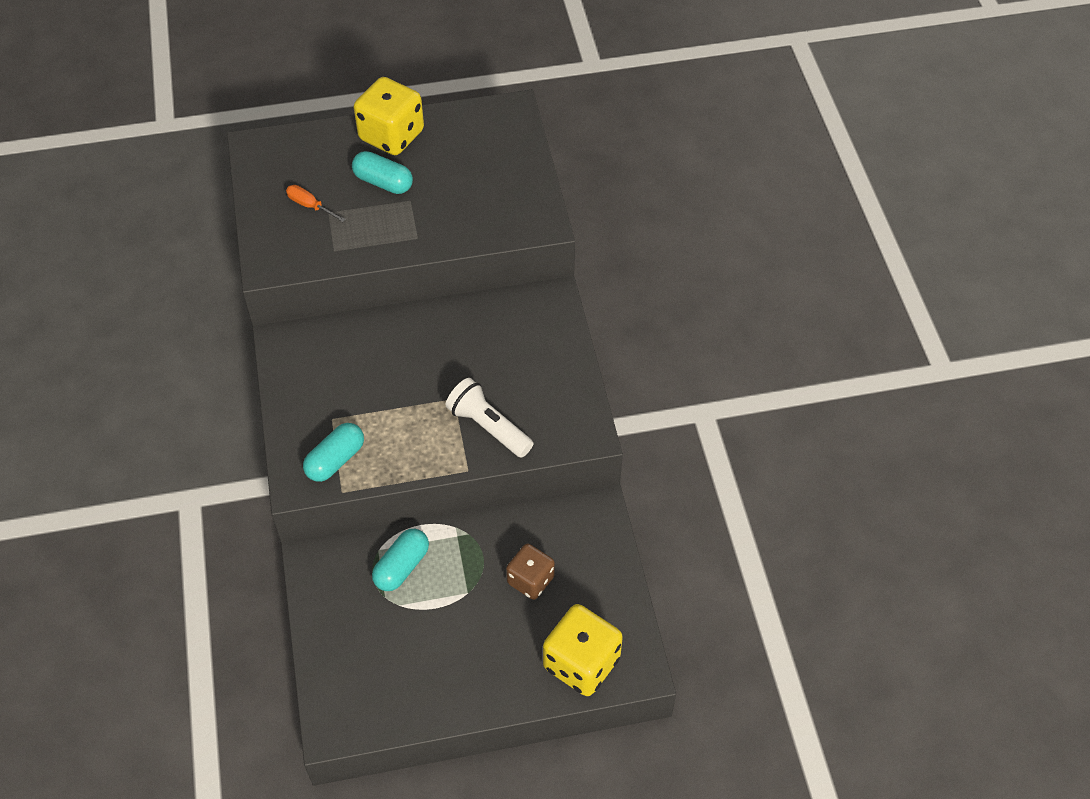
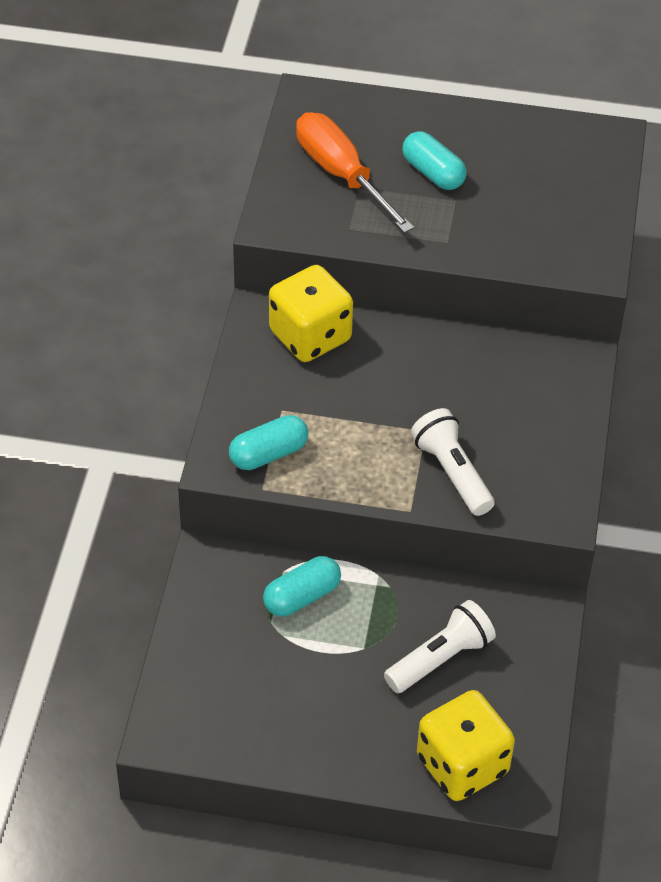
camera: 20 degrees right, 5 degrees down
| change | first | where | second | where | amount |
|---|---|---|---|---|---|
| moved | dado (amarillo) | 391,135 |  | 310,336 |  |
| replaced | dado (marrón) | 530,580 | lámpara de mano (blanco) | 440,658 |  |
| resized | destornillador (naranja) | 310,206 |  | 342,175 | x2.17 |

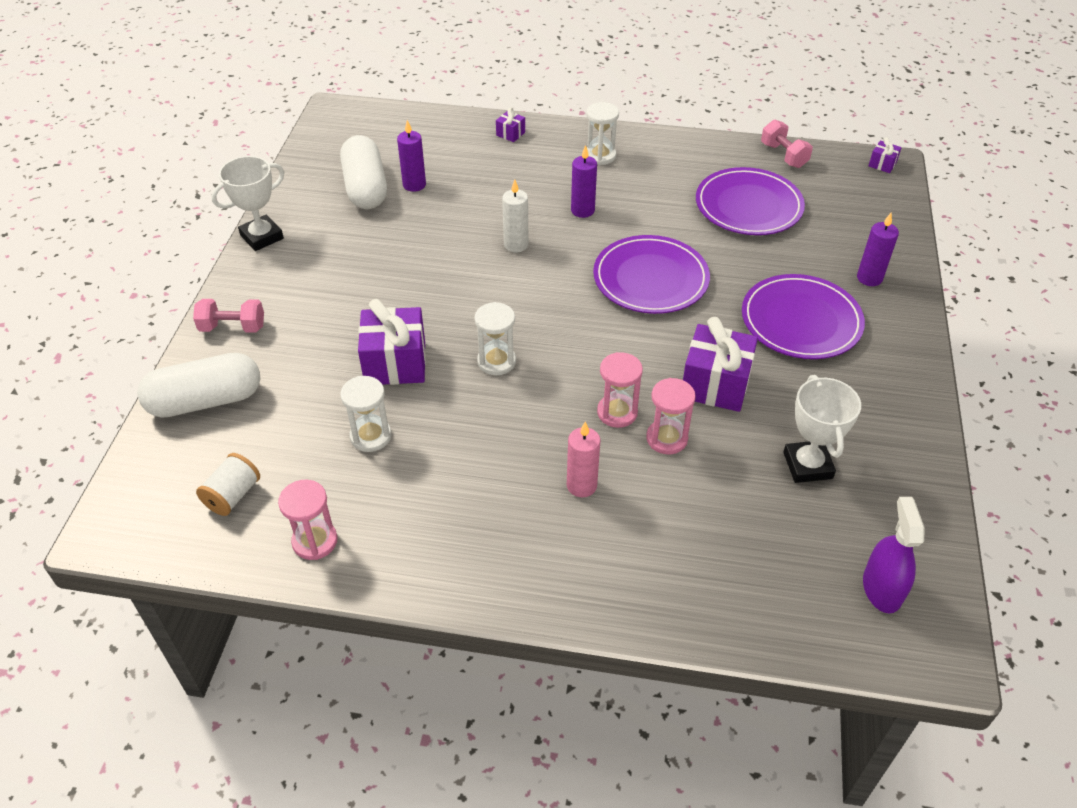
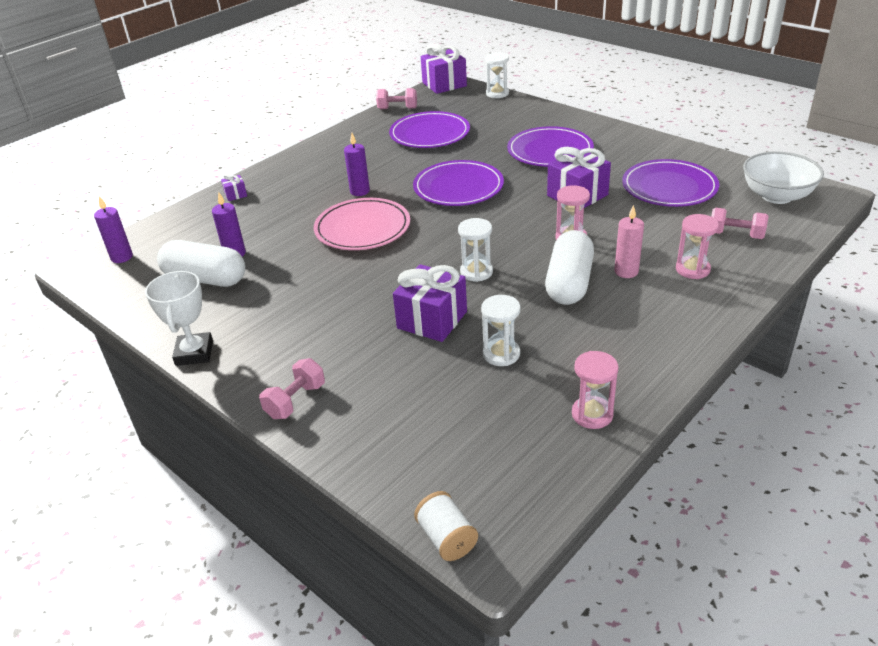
camera: 55 degrees left, 10 degrees down
| change | first | where | second | where | amount |
|---|---|---|---|---|---|
| added |  |  | mancuerna (rosa) | 735,235 |  |
| moved | cápsula (blanco) | 205,401 |  | 569,283 |  |
| moved | carrete (blanco) | 233,495 |  | 446,538 |  |
| moved | reloj de arena (blanco) | 600,156 |  | 497,93 |  |
| moved | reloj de arena (rosa) | 666,438 |  | 692,269 |  |
| moved | vela (morado) | 869,278 |  | 122,257 |  |
| replaced | vela (blanco) | 516,245 | plato (rosa) | 362,228 |  |
| replaced | trofeo (blanco) | 807,465 | plato (morado) | 669,187 |  |
| replaced | pulverizador (morado) | 881,589 | cuenco (blanco) | 776,196 |  |
| resized | regalo (morado) | 882,164 |  | 444,84 | x2.18 |

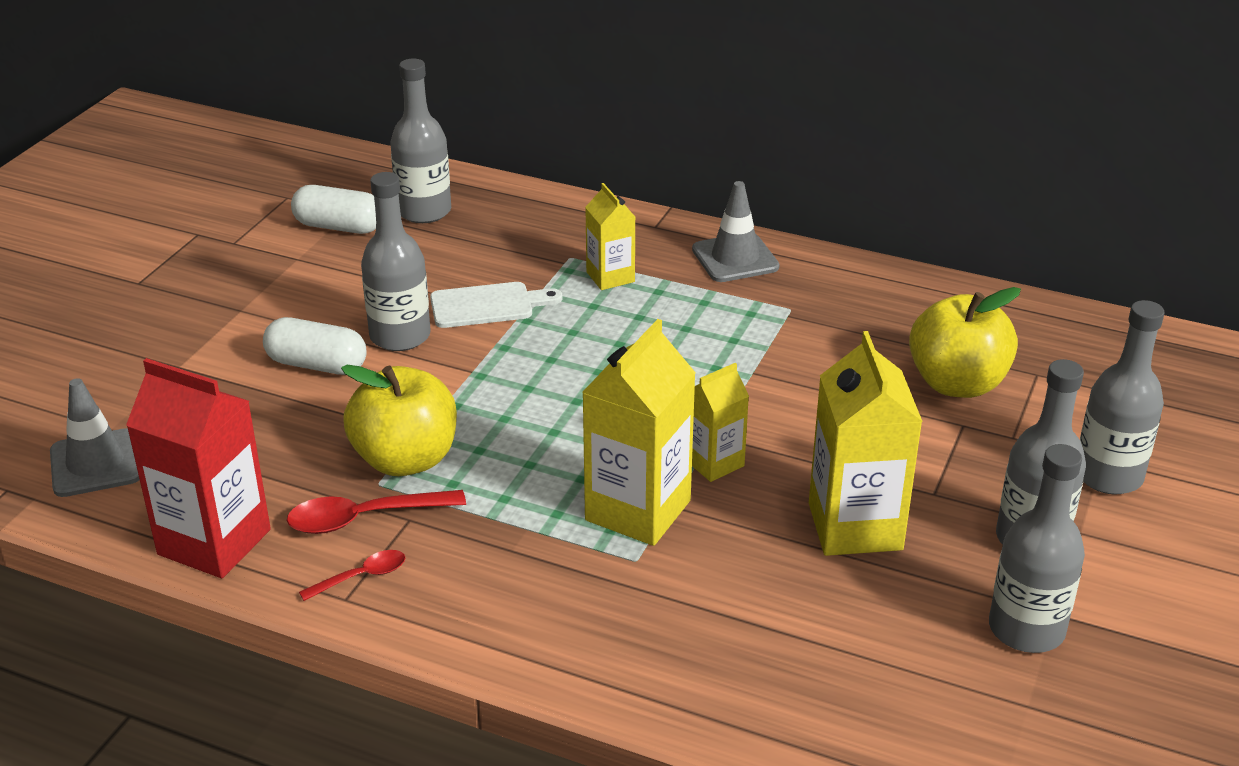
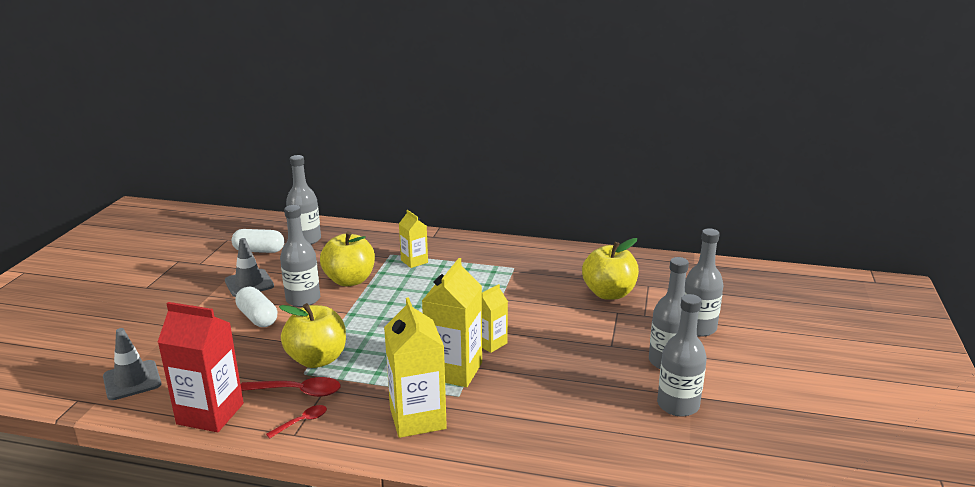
camera: 10 degrees left, 10 degrees down
| change | first | where | second | where | amount |
|---|---|---|---|---|---|
| moved | cono de tráfico (gris) | 735,258 |  | 249,283 |  |
| moved | cartón de leche (amarillo) | 855,526 |  | 417,418 |  |
| replaced | tabla de cortar (blanco) | 488,305 | manzana (amarillo) | 350,280 |  |
| turned | cápsula (blanco) | 317,365 |  | 257,318 | 45 degrees clockwise |
| turned | cuchara (rojo) | 364,518 |  | 298,391 | 150 degrees counterclockwise |

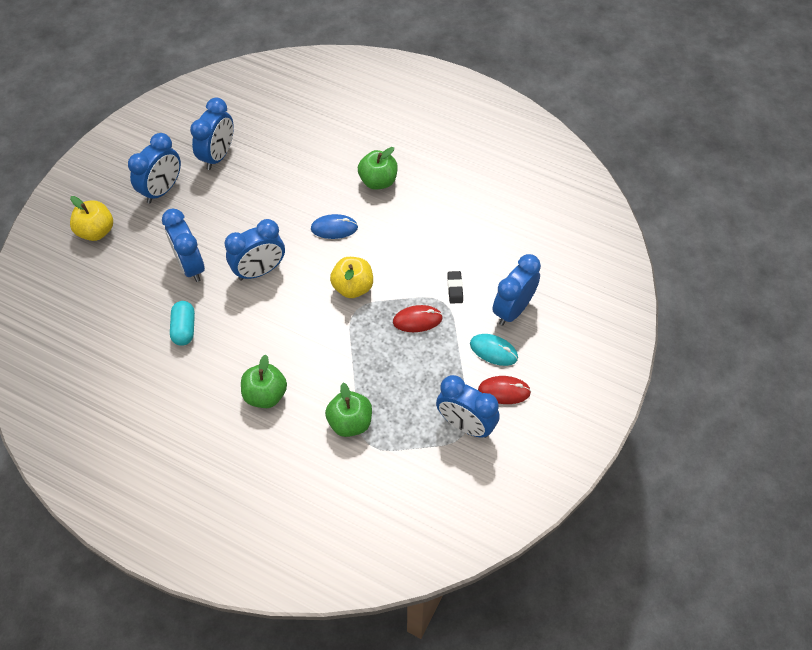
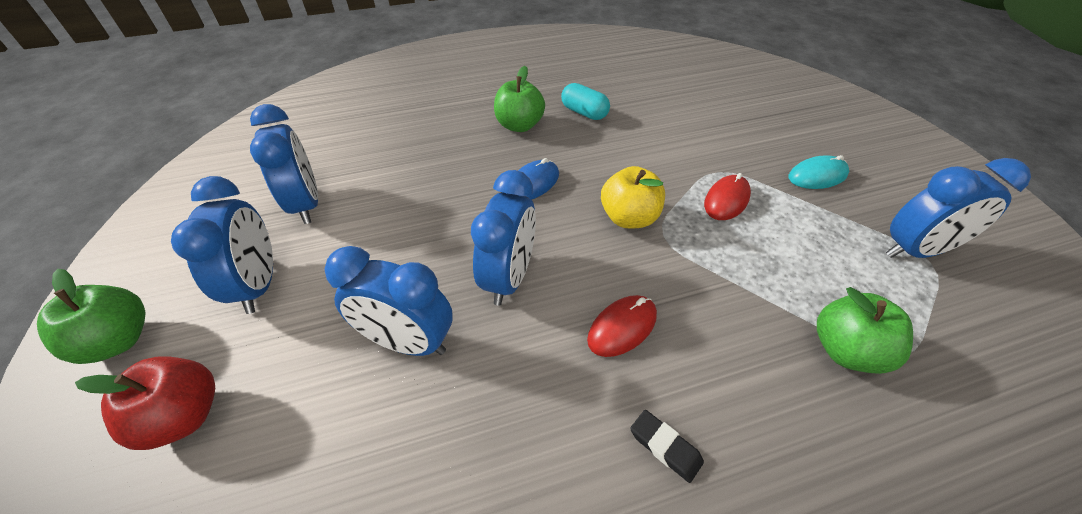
camera: 45 degrees left, 10 degrees down
| change | first | where | second | where | amount |
|---|---|---|---|---|---|
| removed | despertador (azul) | 513,310 |  |  |  |
| moved | cápsula (turquesa) | 184,329 |  | 584,113 |  |
| moved | manzana (verde) | 265,395 |  | 118,341 |  |
| moved | goma de borrar (negro) | 455,289 |  | 665,447 |  |
| moved | ratón (rojo) | 504,391 |  | 622,327 |  |
| recoloured | manzana (amarillo) | 96,231 | manzana (rojo) | 184,416 |  |

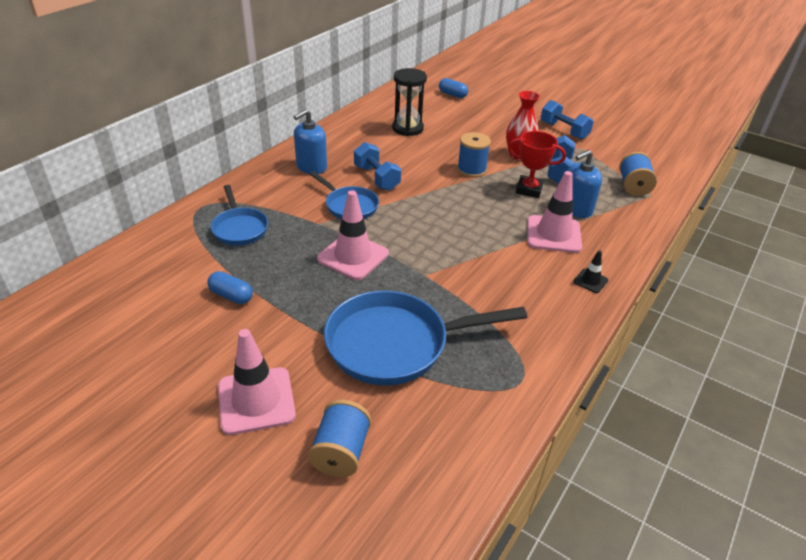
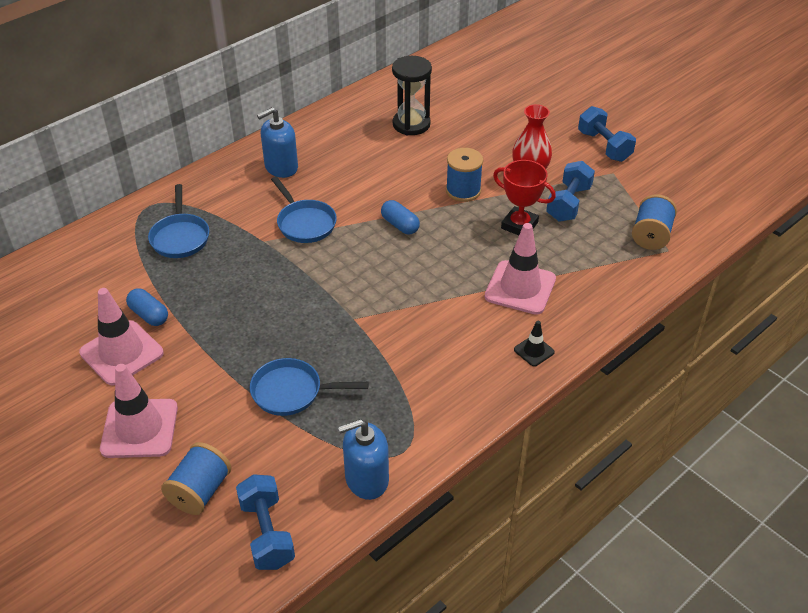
camera: 15 degrees right, 5 degrees up
| change | first | where | second | where | amount |
|---|---|---|---|---|---|
| moved | cono de tráfico (rosa) | 353,256 |  | 121,353 |  |
| moved | mancuerna (azul) | 376,178 |  | 267,533 |  |
| moved | cápsula (azul) | 452,95 |  | 400,225 |  |
| moved | dispensador de jabón (azul) | 575,209 |  | 366,479 |  |
| resized | sartén (azul) | 395,344 |  | 291,392 | x0.56 |

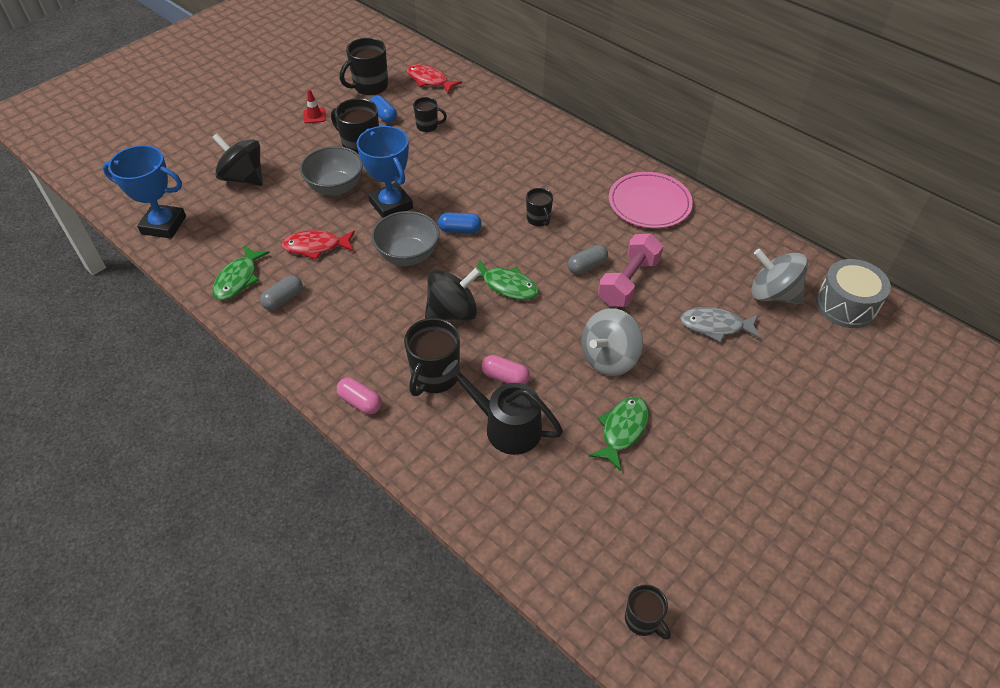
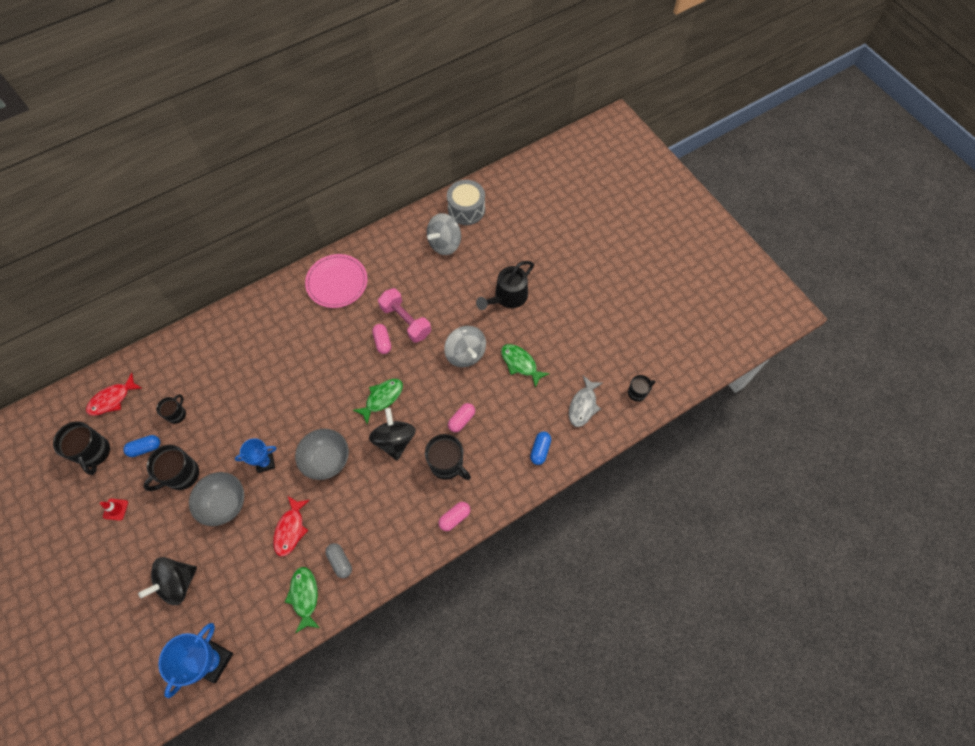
camera: 75 degrees left, 15 degrees up
| change | first | where | second | where | amount |
|---|---|---|---|---|---|
| removed | taza (negro) | 539,219 |  |  |  |
| moved | cápsula (azul) | 460,230 |  | 540,450 |  |
| moved | regadera (negro) | 505,426 |  | 507,297 |  |
| moved | pez (gris) | 715,326 |  | 583,405 |  |
| recoloured | cápsula (gris) | 587,266 | cápsula (rosa) | 382,342 |  |
| turned | pez (verde) | 238,279 |  | 304,596 | 135 degrees counterclockwise |
| resized | trofeo (azul) | 391,205 |  | 265,462 | x0.63 |

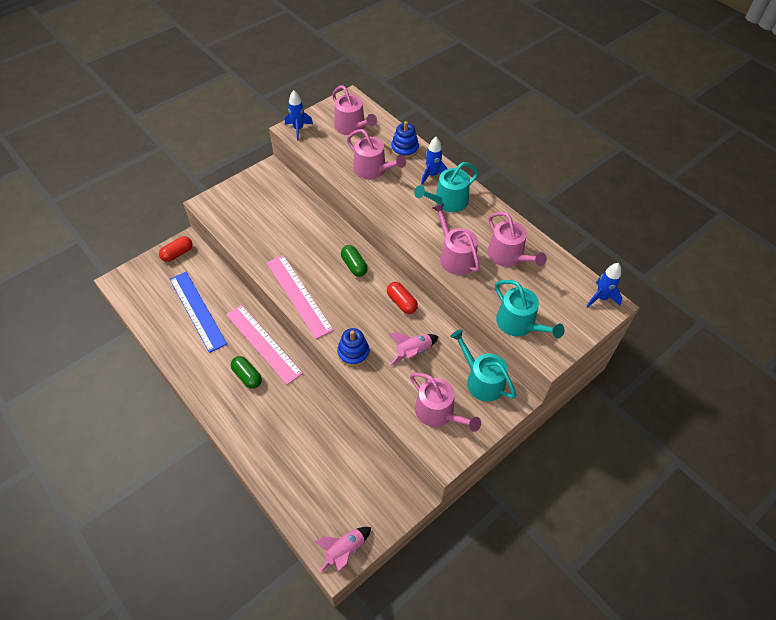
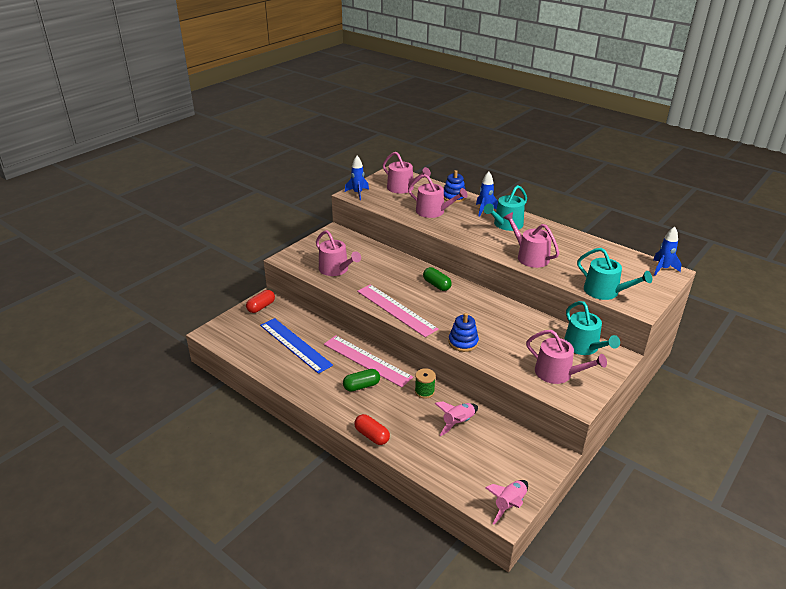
camera: 10 degrees left, 20 degrees down
| change | first | where | second | where | amount |
|---|---|---|---|---|---|
| added |  |  | carrete (verde) | 424,391 |  |
| moved | cápsula (rojo) | 401,302 |  | 372,436 |  |
| moved | cohete (rosa) | 413,352 |  | 458,423 |  |
| moved | regadera (rosa) | 508,256 |  | 336,269 |  |
| turned | cápsula (verde) | 247,376 |  | 361,386 | 60 degrees counterclockwise |
| turned | regadera (turquesa) | 481,380 |  | 584,347 | 150 degrees counterclockwise |

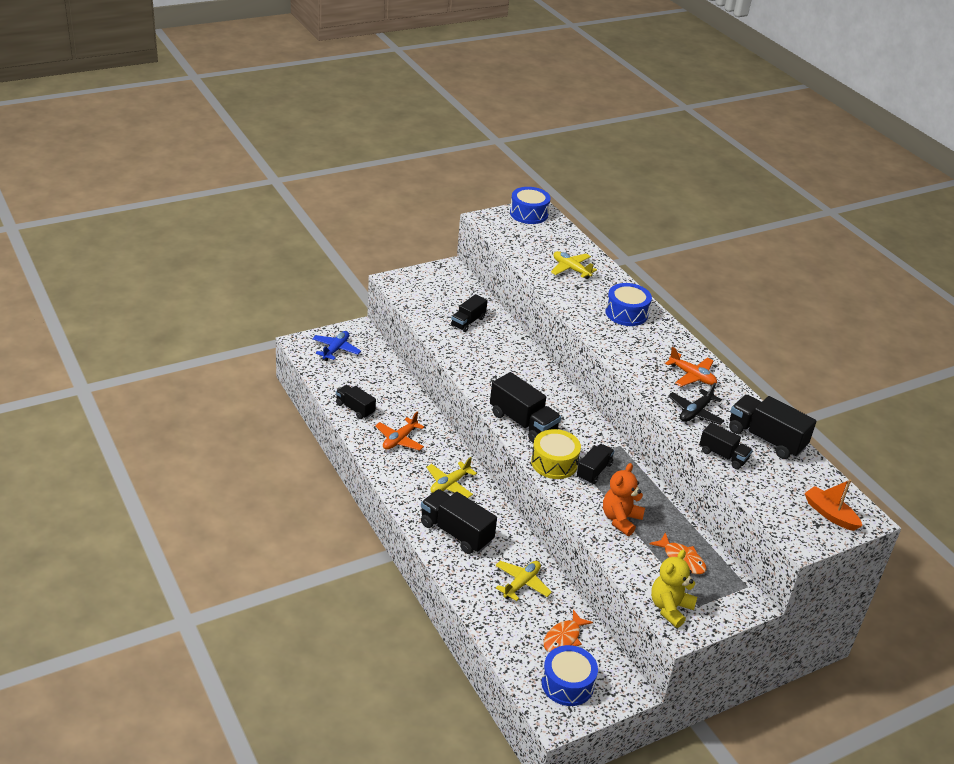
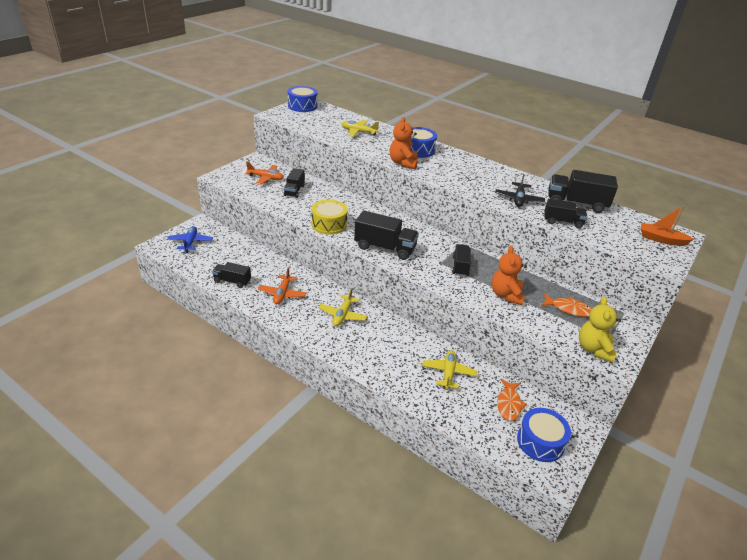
camera: 25 degrees left, 0 degrees up
| change | first | where | second | where | amount |
|---|---|---|---|---|---|
| removed | camión (negro) | 456,533 |  |  |  |
| added |  |  | osito (naranja) | 403,163 |  |
| moved | tambor (amarillo) | 554,463 |  | 329,224 |  |
| moved | avión (naranja) | 692,376 |  | 266,178 |  |

